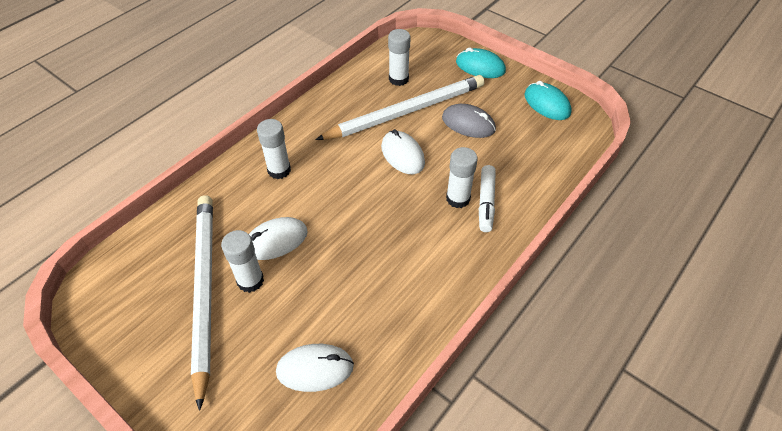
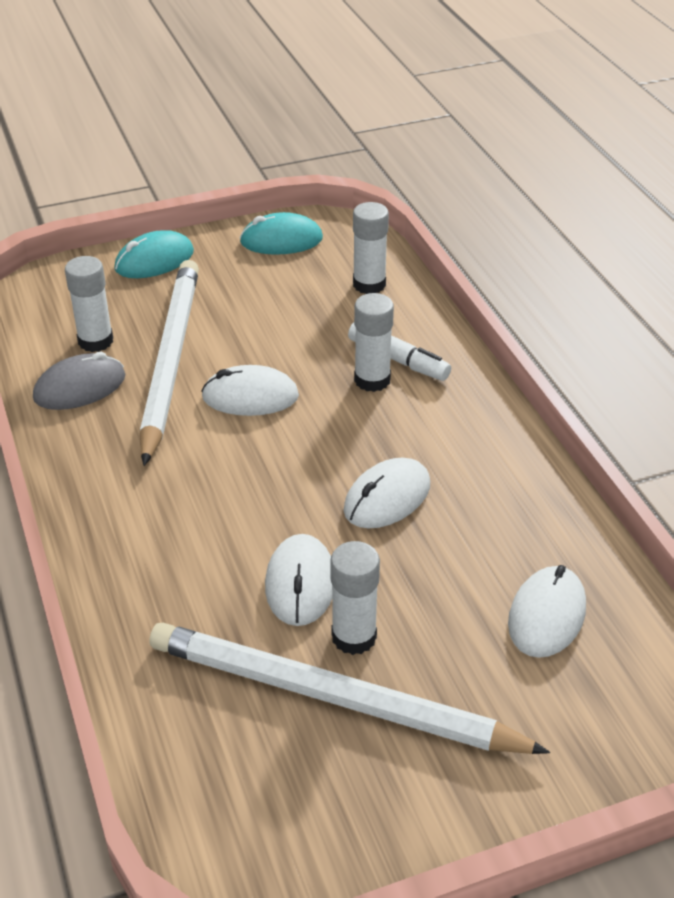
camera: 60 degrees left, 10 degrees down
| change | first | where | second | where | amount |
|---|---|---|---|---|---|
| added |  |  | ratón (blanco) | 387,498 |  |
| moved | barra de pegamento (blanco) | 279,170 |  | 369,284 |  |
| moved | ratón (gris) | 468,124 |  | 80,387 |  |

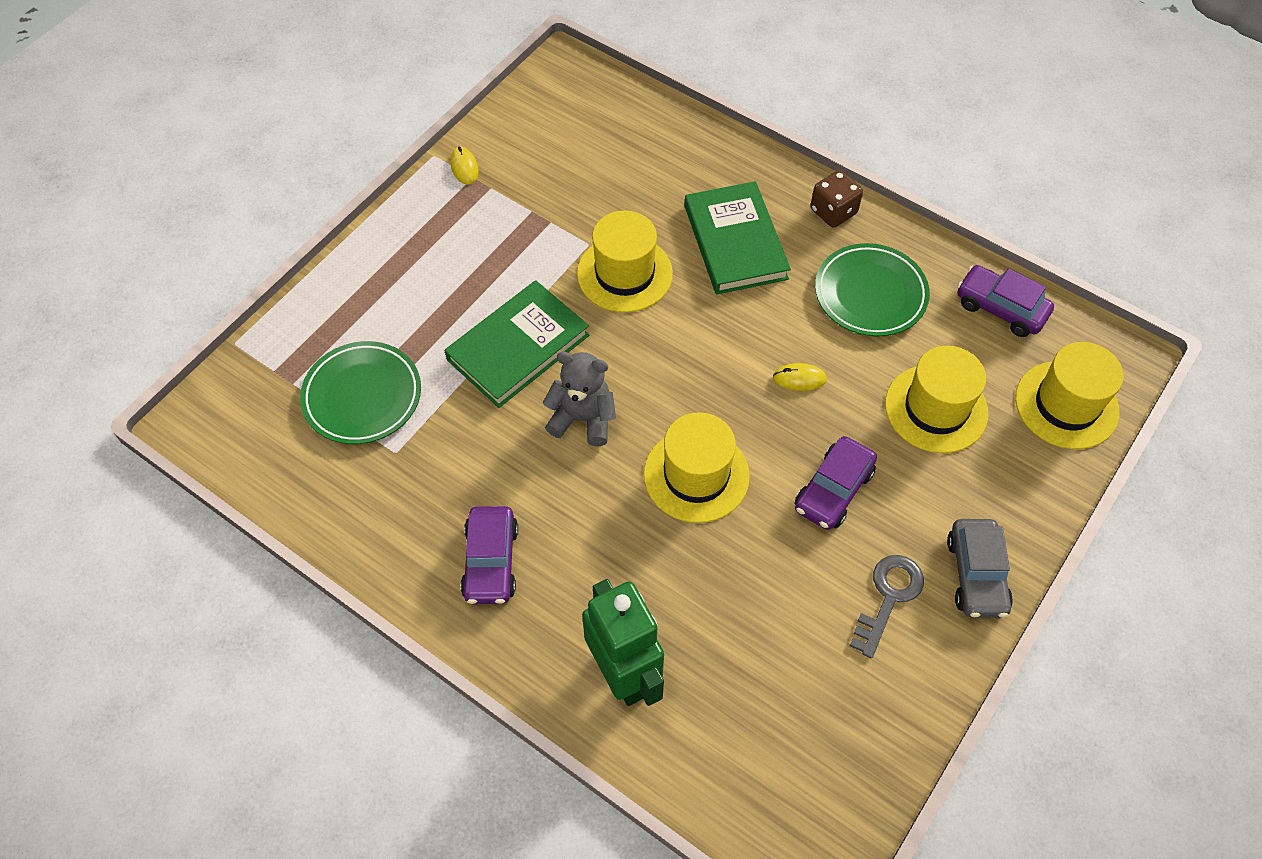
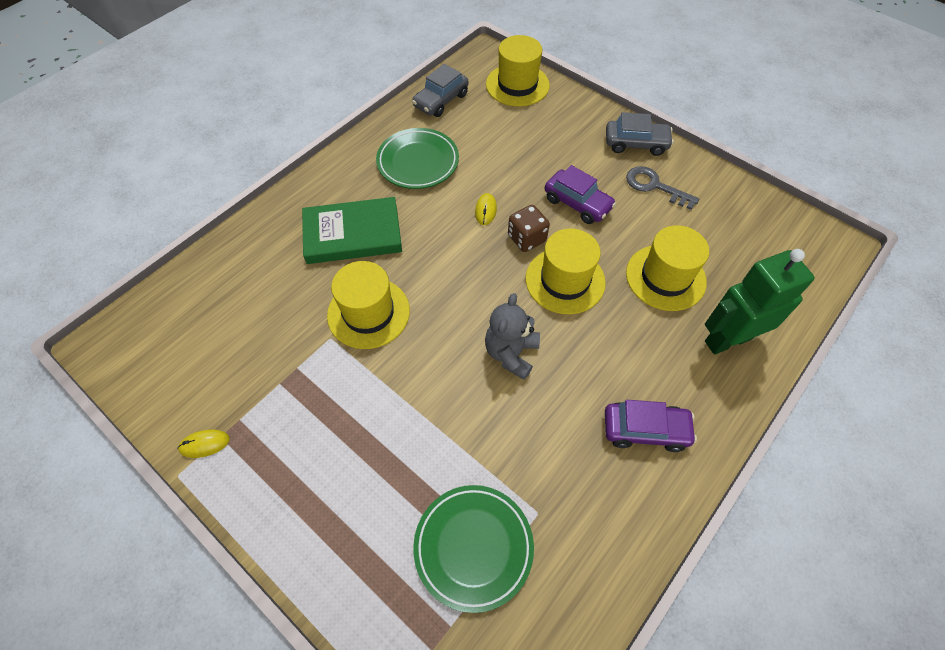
camera: 85 degrees left, 0 degrees up
| change | first | where | second | where | amount |
|---|---|---|---|---|---|
| removed | libro (verde) | 518,347 |  |  |  |
| moved | dado (marrón) | 833,211 |  | 526,238 |  |
| moved | sombrero (amarillo) | 936,408 |  | 665,277 |  |
| recoloured | coche (morado) | 1000,308 | coche (gris) | 441,100 |  |

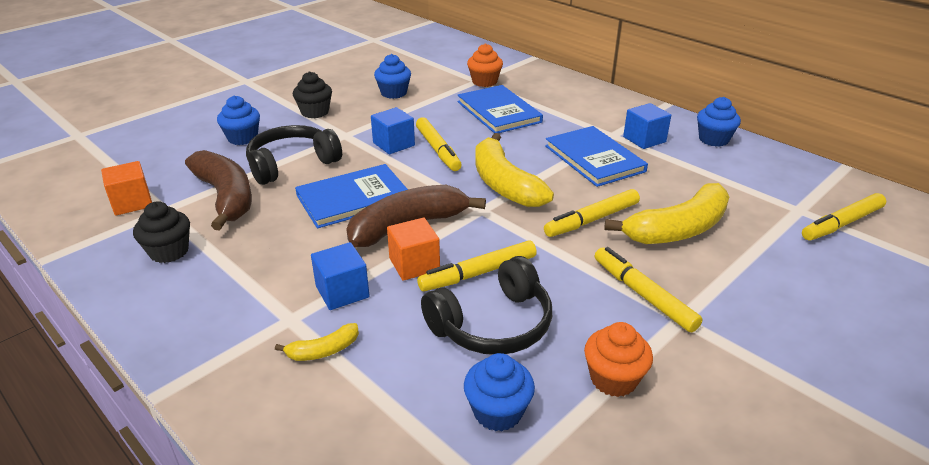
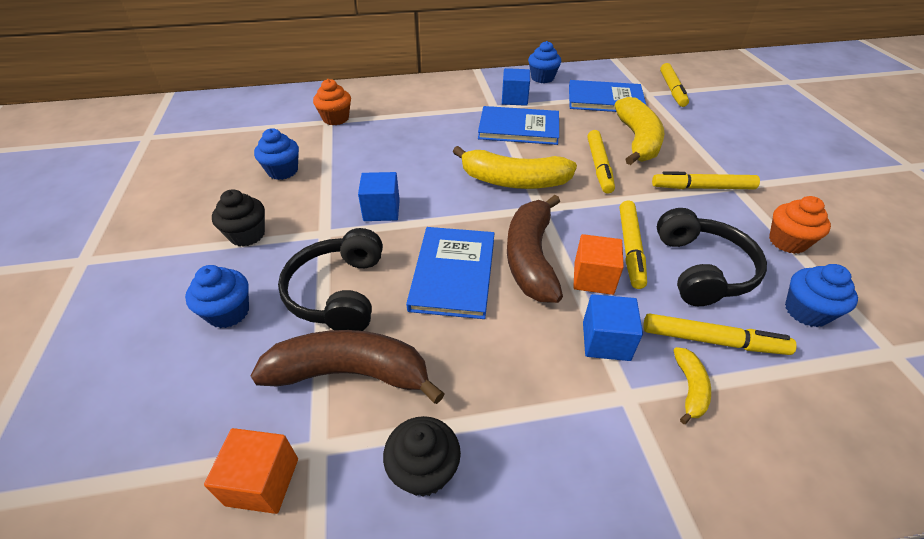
camera: 55 degrees left, 10 degrees up
| change | first | where | second | where | amount |
|---|---|---|---|---|---|
| moved | rotulador (amarillo) | 438,150 |  | 712,341 |  |
| moved | libro (azul) | 499,112 |  | 605,99 |  |

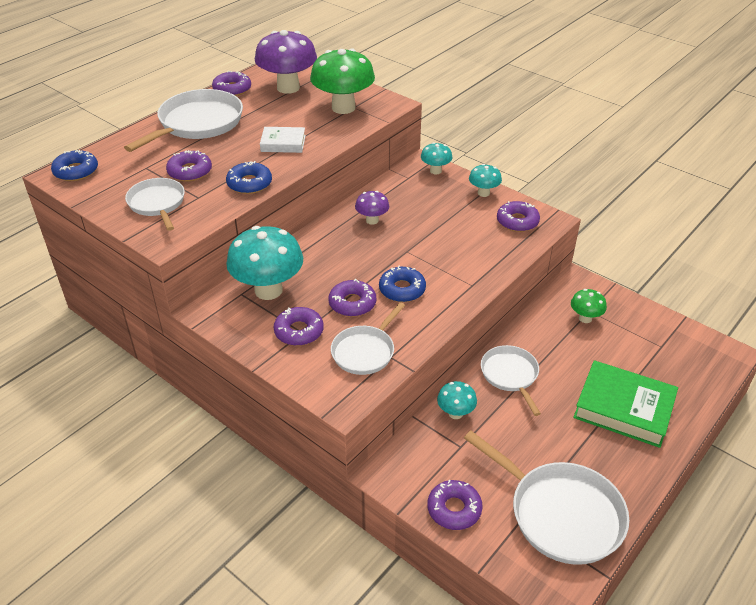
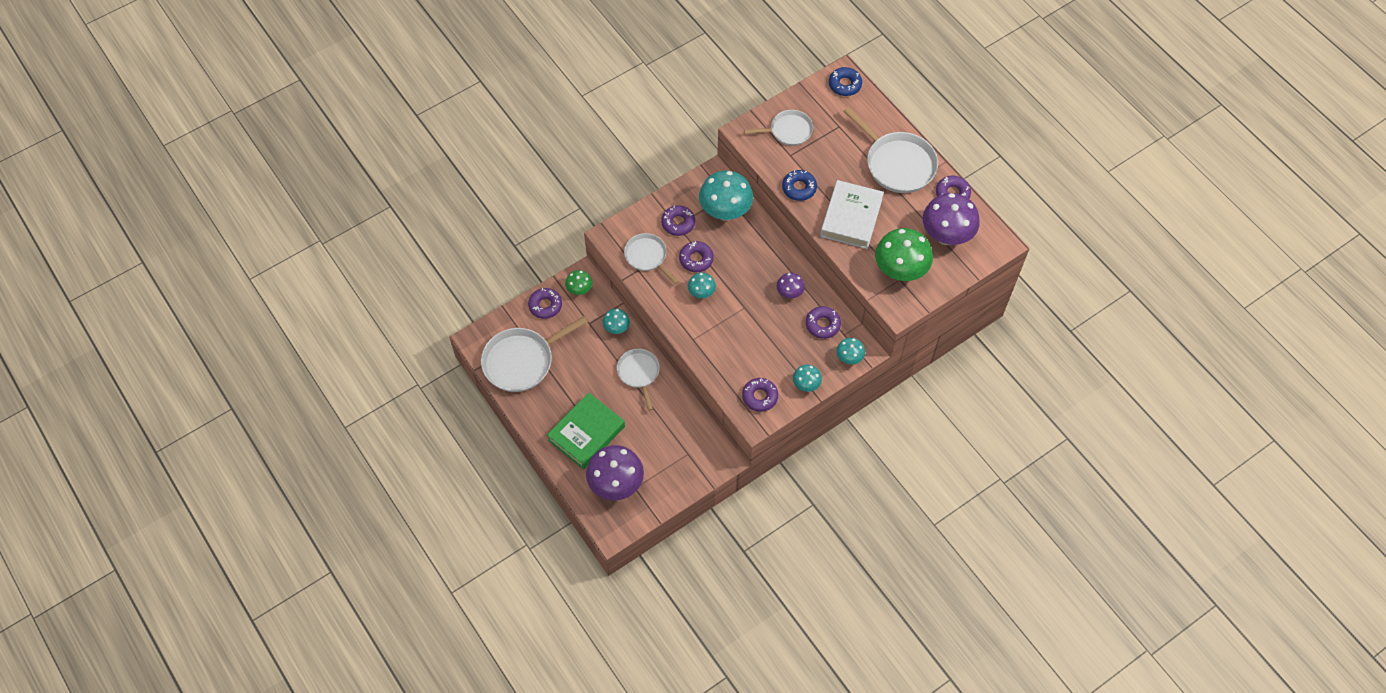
camera: 105 degrees right, 20 degrees up
| change | first | where | second | where | amount |
|---|---|---|---|---|---|
| added |  |  | seta (morado) | 616,484 |  |
| moved | rosquilla (morado) | 190,171 |  | 822,325 |  |
| moved | seta (verde) | 585,318 |  | 579,290 |  |
| replaced | rosquilla (azul) | 402,289 | seta (turquesa) | 701,293 |  |
| turned | sartén (blanco) | 510,375 |  | 639,373 | 105 degrees counterclockwise |
| resized | libro (blanco) | 283,143 |  | 851,218 | x1.80 |

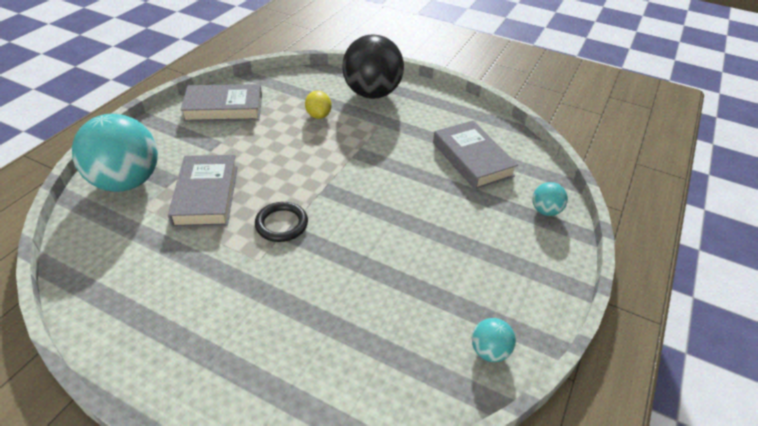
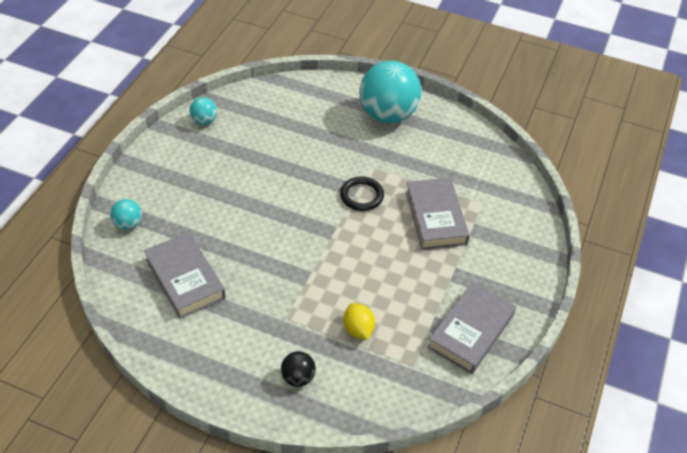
camera: 175 degrees right, 5 degrees up
| change | first | where | second | where | amount |
|---|---|---|---|---|---|
| moved | pelota (turquesa) | 127,181 |  | 388,115 |  |
| turned | libro (gris) | 224,108 |  | 471,331 | 45 degrees counterclockwise |
| resized | pelota (negro) | 372,93 |  | 298,377 | x0.44 |

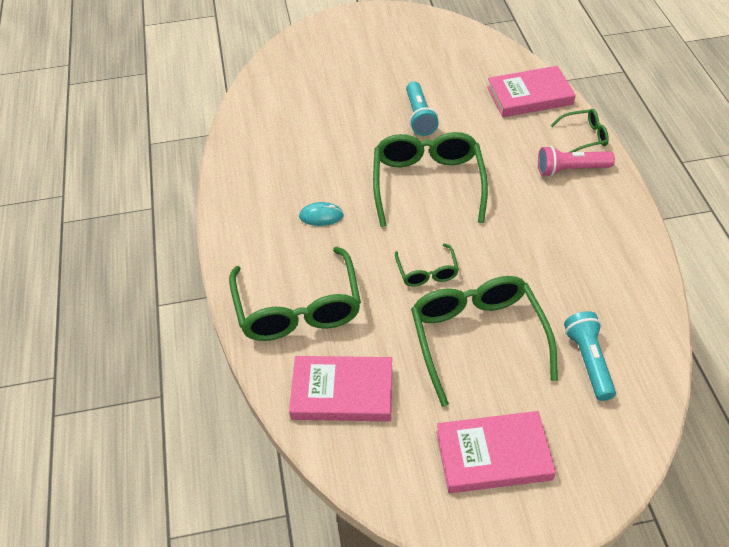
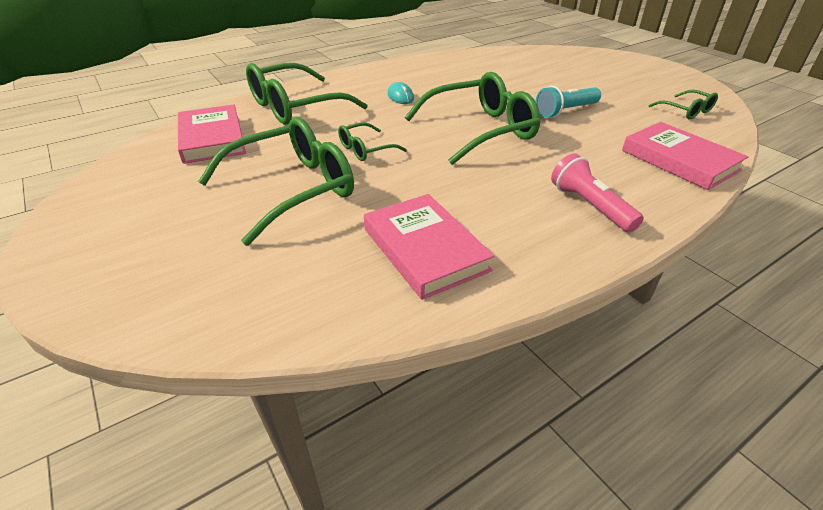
camera: 65 degrees right, 10 degrees down
| change | first | where | second | where | amount |
|---|---|---|---|---|---|
| removed | lámpara de mano (turquesa) | 589,361 |  |  |  |
| moved | libro (rosa) | 493,455 |  | 425,249 |  |
| moved | gafas (verde) | 584,137 |  | 686,111 |  |

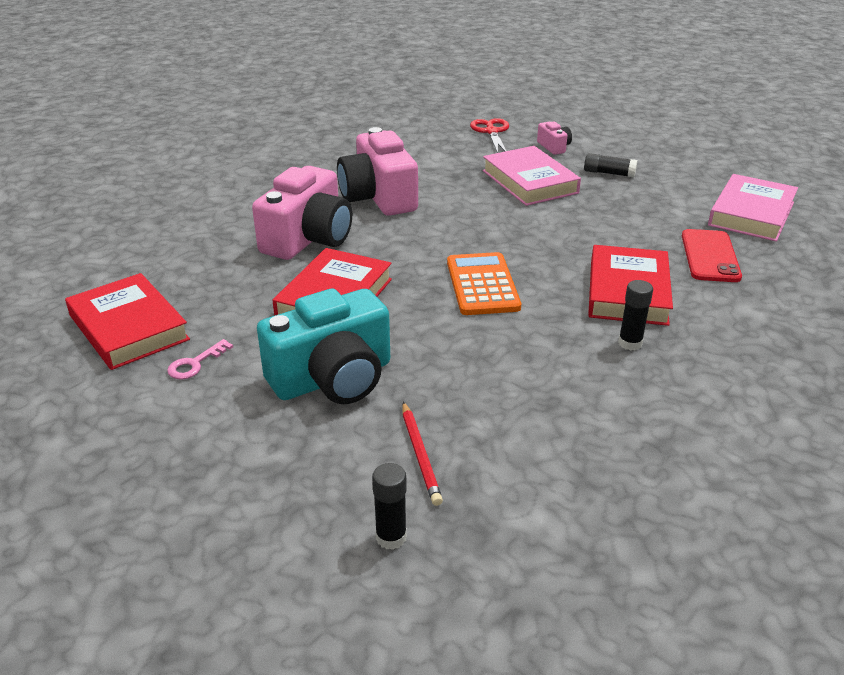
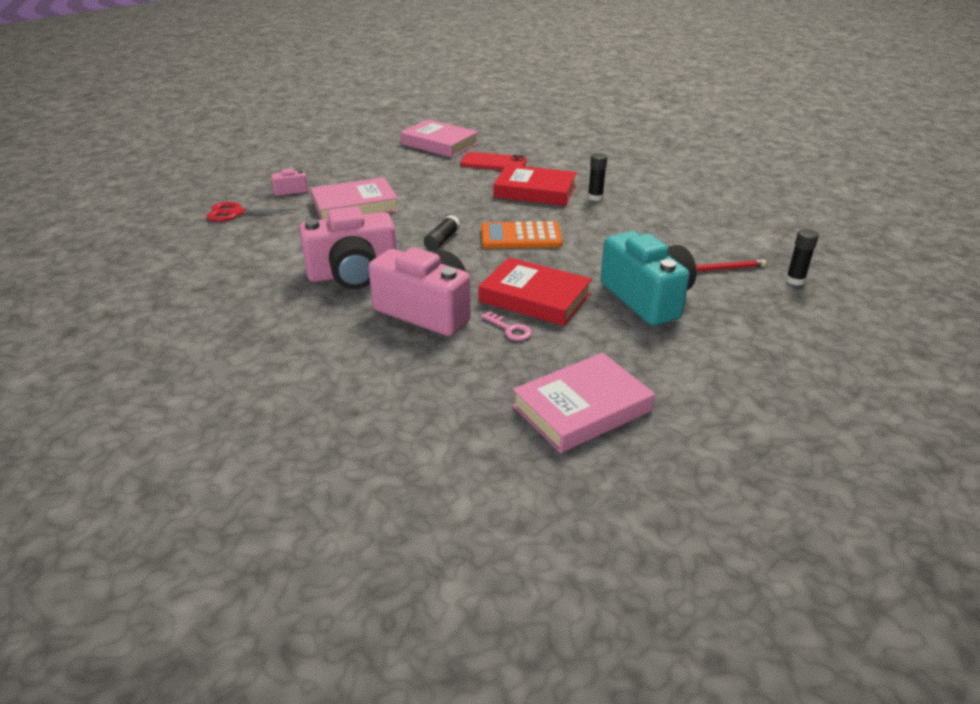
camera: 85 degrees left, 0 degrees up
| change | first | where | second | where | amount |
|---|---|---|---|---|---|
| moved | llave (rosa) | 195,364 |  | 510,329 |  |
| moved | barra de pegamento (negro) | 609,173 |  | 442,240 |  |
| recoloured | libro (rojo) | 129,327 | libro (rosa) | 582,408 |  |

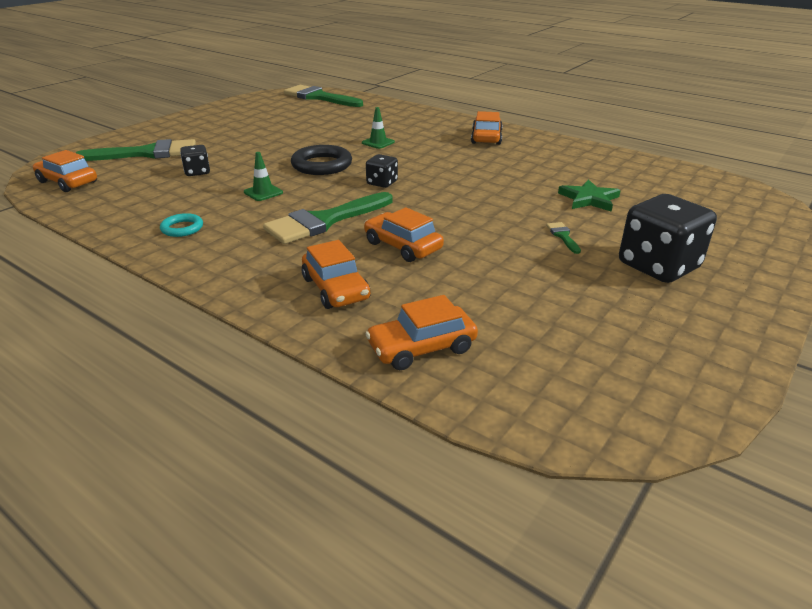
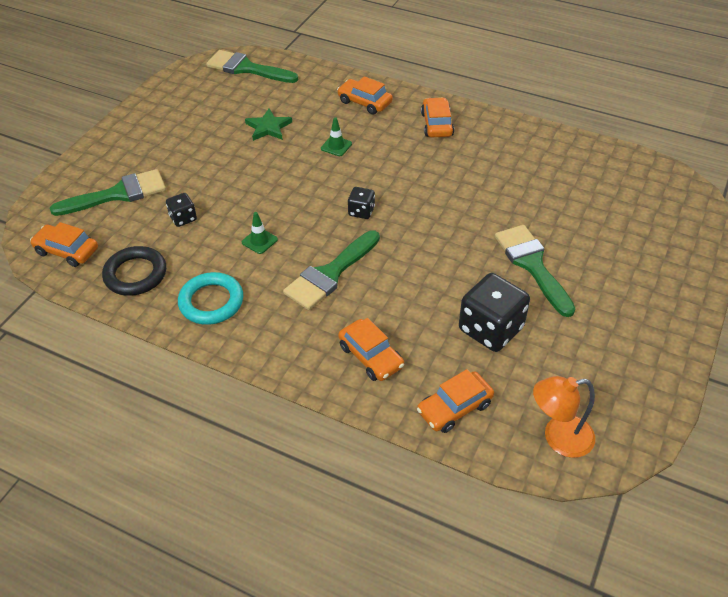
camera: 10 degrees left, 15 degrees up
| change | first | where | second | where | amount |
|---|---|---|---|---|---|
| added |  |  | lámpara (naranja) | 558,438 |  |
| moved | anillo (negro) | 322,165 |  | 135,274 |  |
| moved | coche (naranja) | 403,246 |  | 364,102 |  |
| moved | estrella (verde) | 589,199 |  | 268,127 |  |
| moved | dado (negro) | 658,266 |  | 490,329 |  |
| resized | anillo (turquesa) | 182,228 |  | 211,302 | x1.80 |
| resized | pincel (verde) | 563,236 |  | 532,265 | x2.44 |

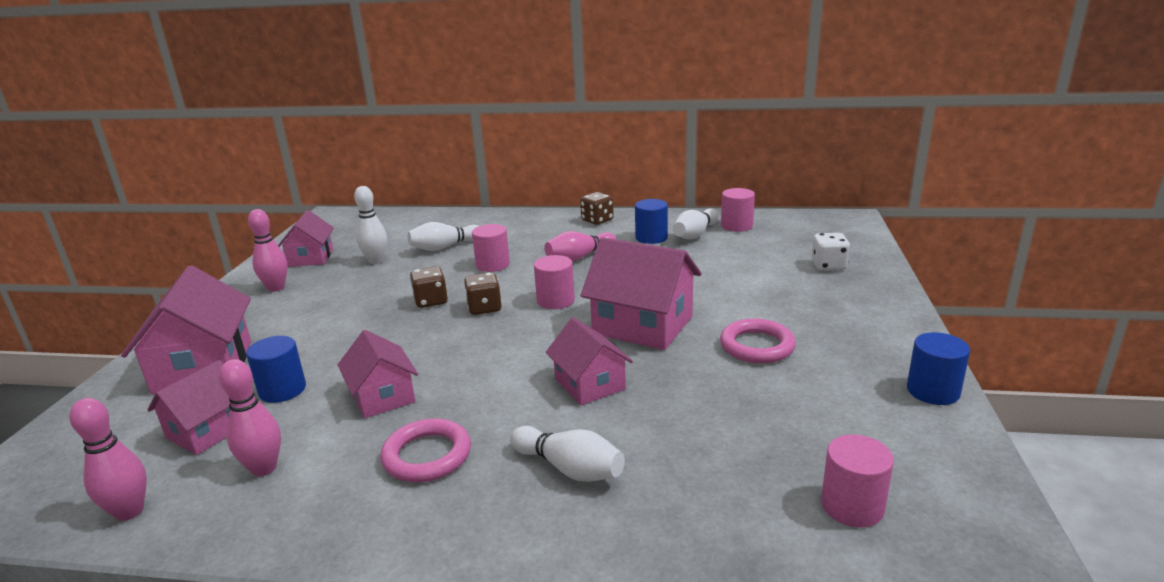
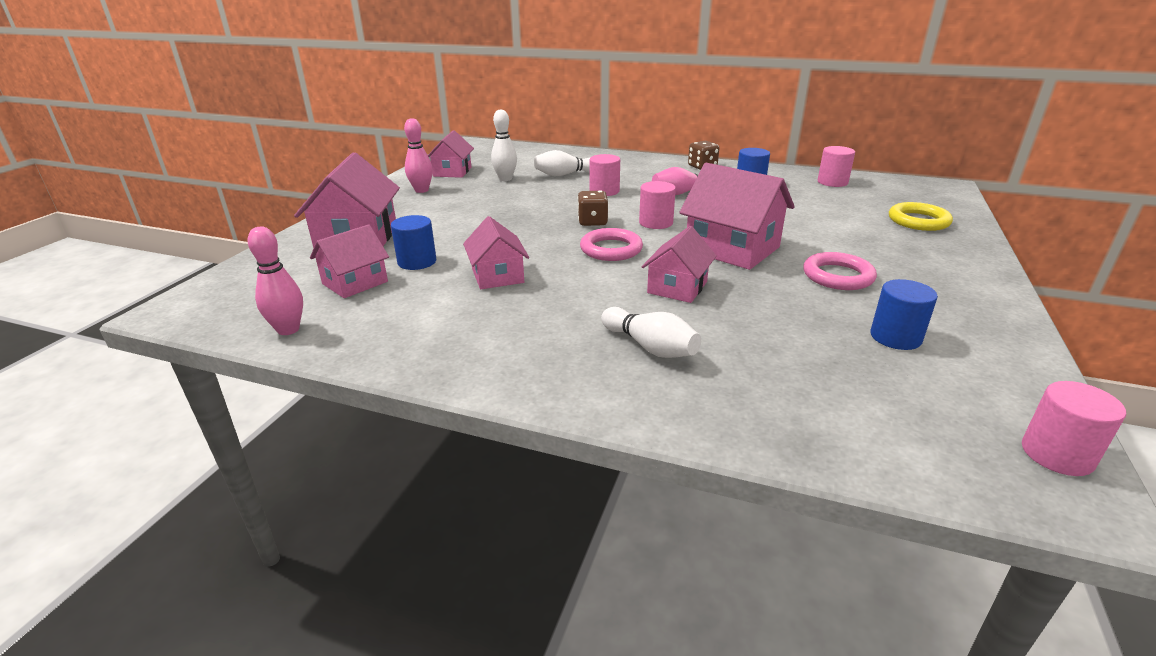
camera: 10 degrees right, 5 degrees up
| change | first | where | second | where | amount |
|---|---|---|---|---|---|
| removed | bolo (rosa) | 264,468 |  |  |  |
| removed | dado (marrón) | 431,301 |  |  |  |
| removed | bolo (blanco) | 695,234 |  |  |  |
| moved | anillo (rosa) | 427,455 |  | 611,249 |  |
| moved | cilindro (rosa) | 852,506 |  | 1057,454 |  |
| moved | cilindro (azul) | 933,391 |  | 895,337 |  |
| replaced | dado (blanco) | 828,265 | anillo (amarillo) | 918,221 |  |
| turned | casa (rosa) | 589,384 |  | 677,287 | 45 degrees clockwise |

